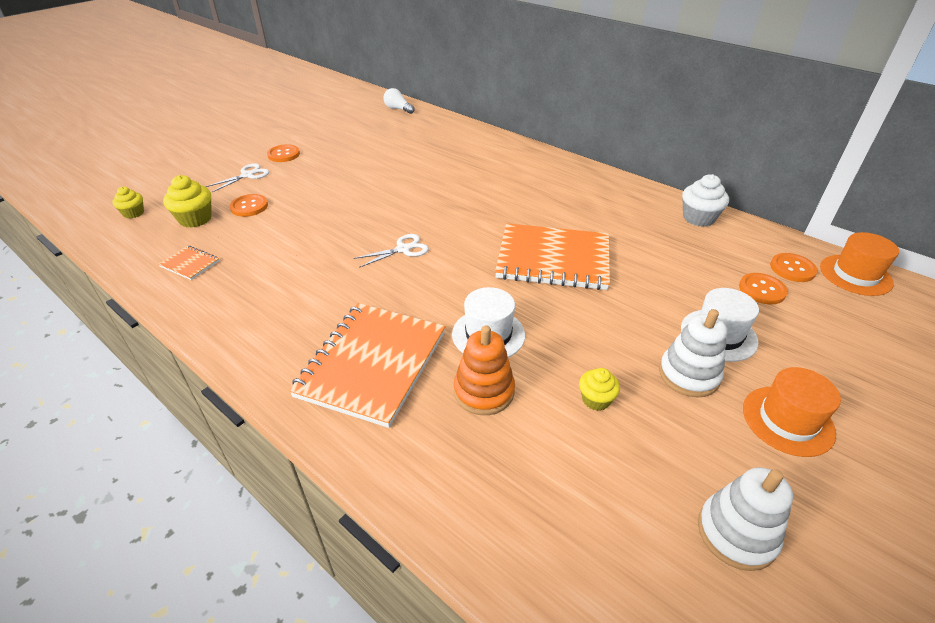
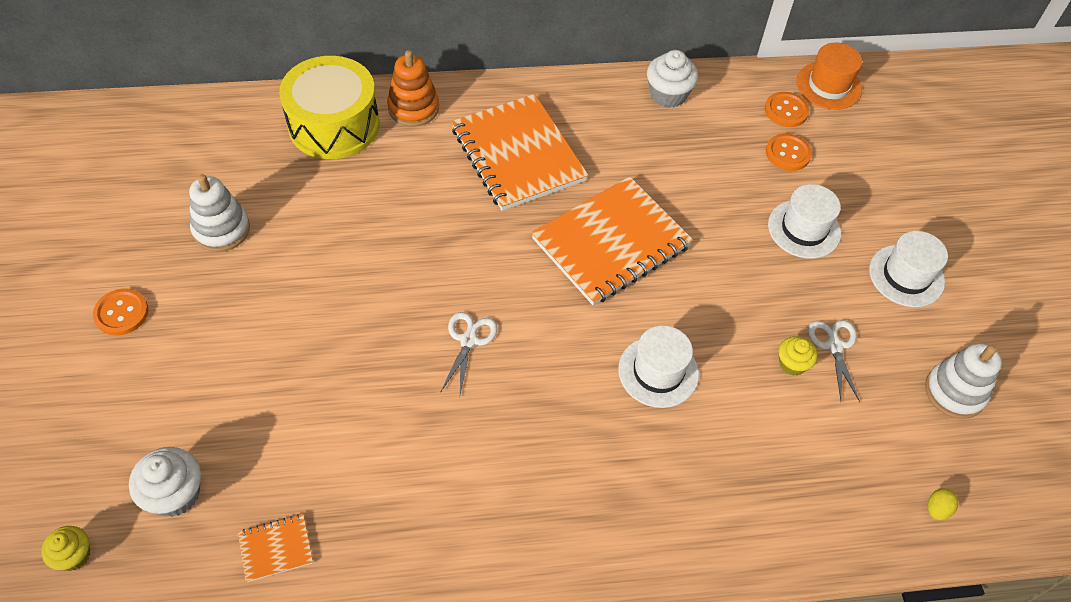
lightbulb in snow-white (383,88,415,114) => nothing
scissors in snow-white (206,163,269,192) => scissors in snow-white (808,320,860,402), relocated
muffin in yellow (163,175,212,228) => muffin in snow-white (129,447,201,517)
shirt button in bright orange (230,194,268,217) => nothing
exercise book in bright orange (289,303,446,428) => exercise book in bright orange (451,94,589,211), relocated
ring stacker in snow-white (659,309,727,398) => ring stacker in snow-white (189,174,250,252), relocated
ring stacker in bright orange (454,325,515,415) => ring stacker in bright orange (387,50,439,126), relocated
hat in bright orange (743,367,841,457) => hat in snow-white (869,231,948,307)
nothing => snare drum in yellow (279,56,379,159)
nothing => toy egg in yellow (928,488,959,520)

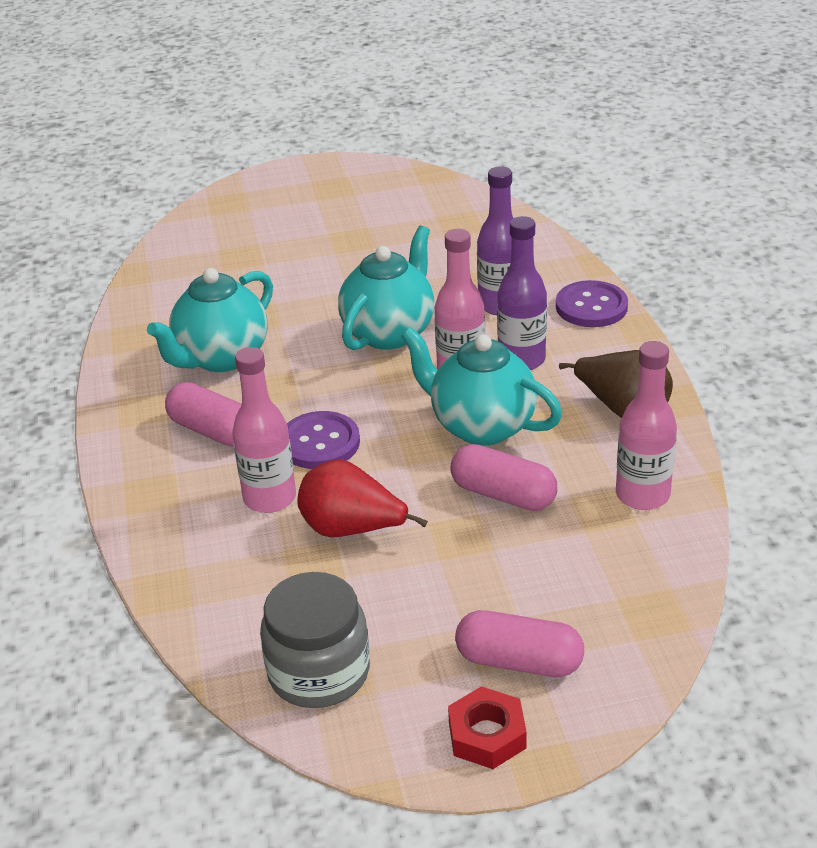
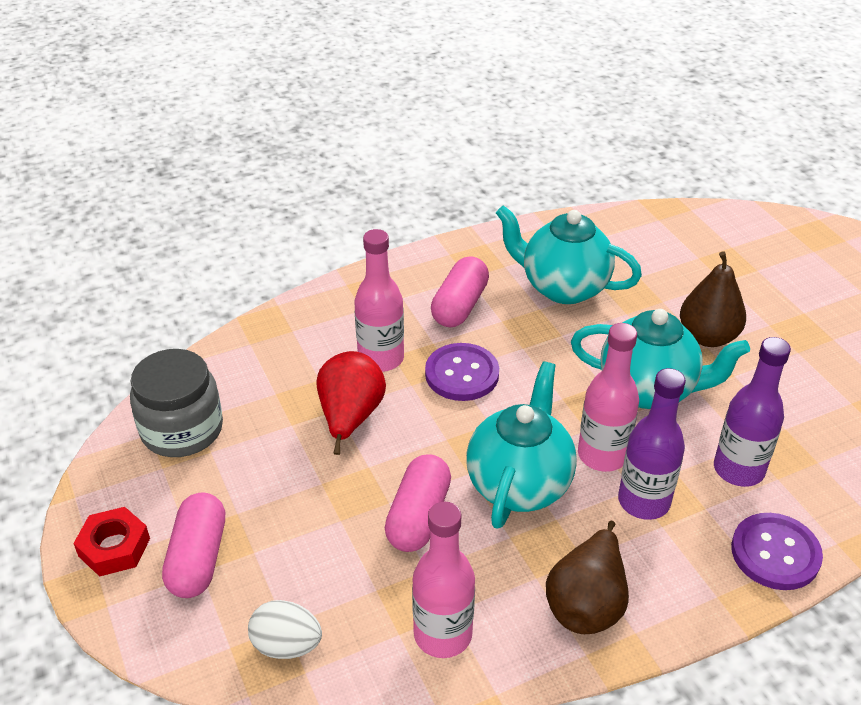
nothing => pear fruit in russet (680,251,746,347)
nothing => toy egg in snow-white (248,600,322,659)

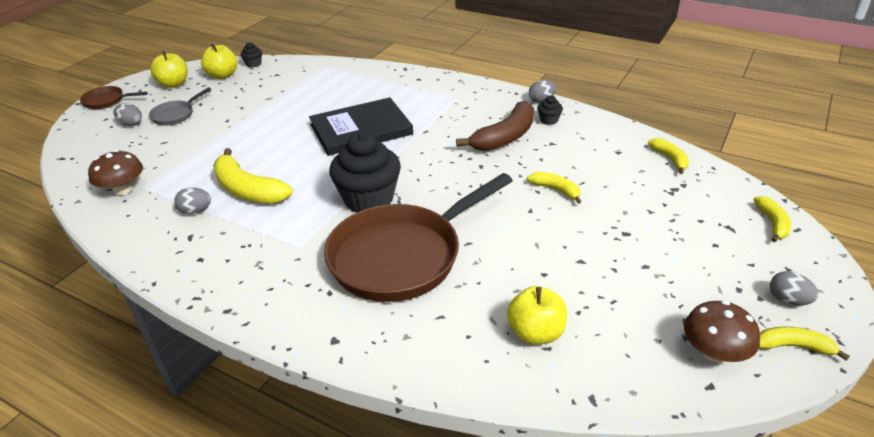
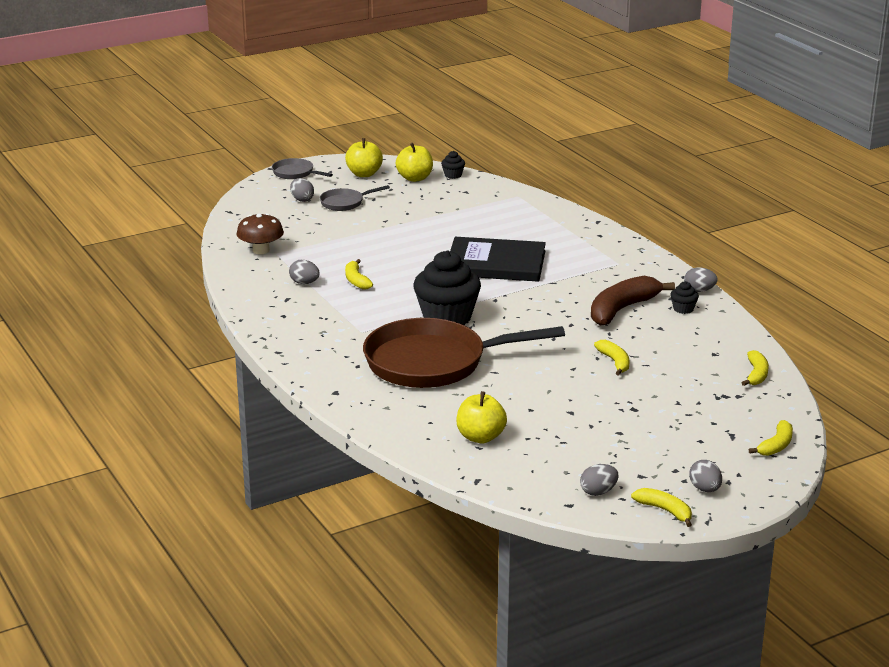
frying pan in russet (80,86,148,109) => frying pan in grey (272,158,333,179)
banana fruit in russet (456,101,534,151) => banana fruit in russet (591,276,675,326), 150 degrees clockwise
banana fruit in yellow (213,148,293,204) => banana fruit in yellow (345,259,373,290), x0.54
fungus in russet (684,301,760,363) => toy egg in grey (580,464,618,496)

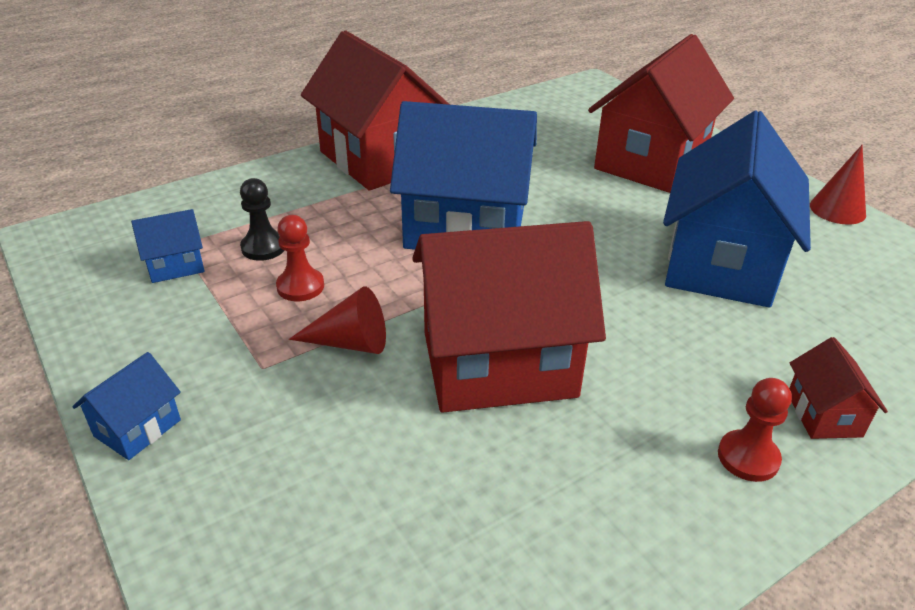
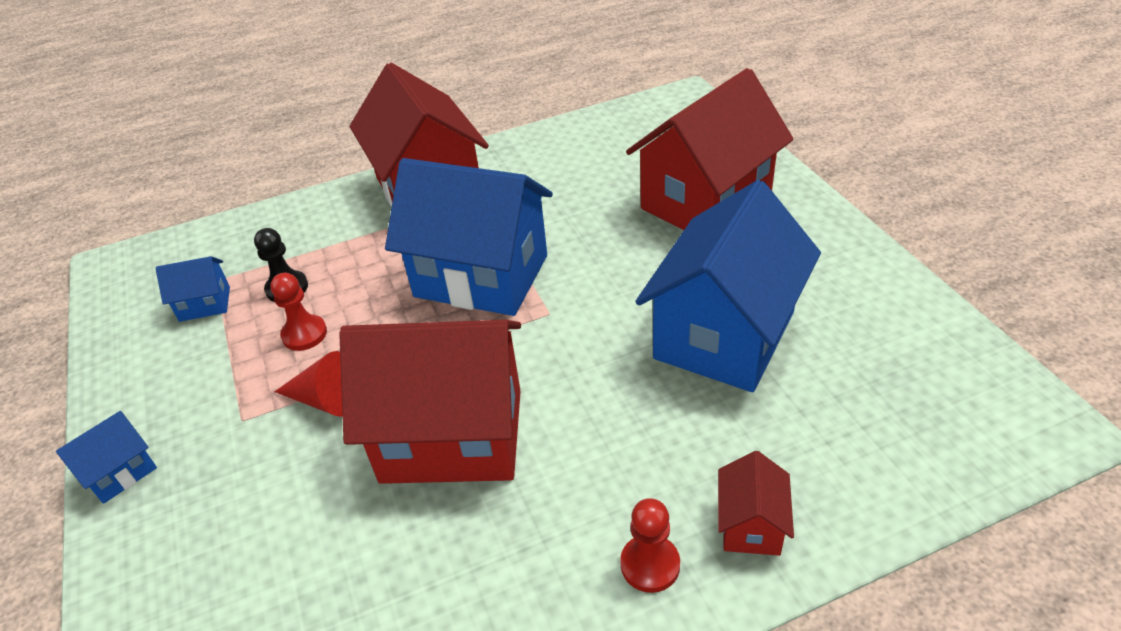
solid cone in crimson (810,145,866,225) => nothing

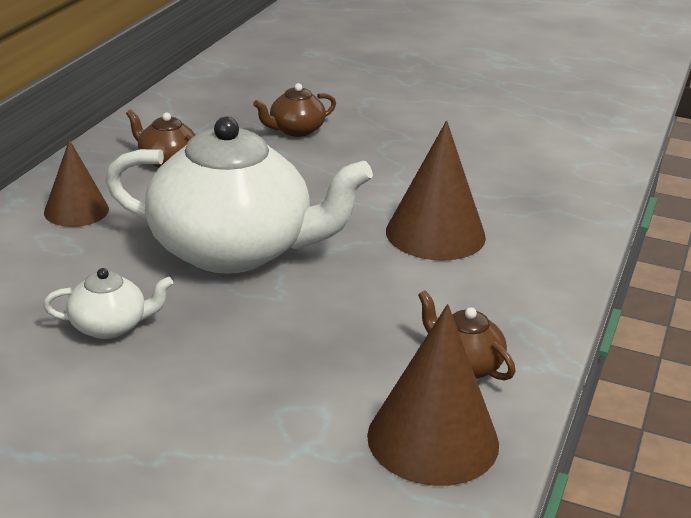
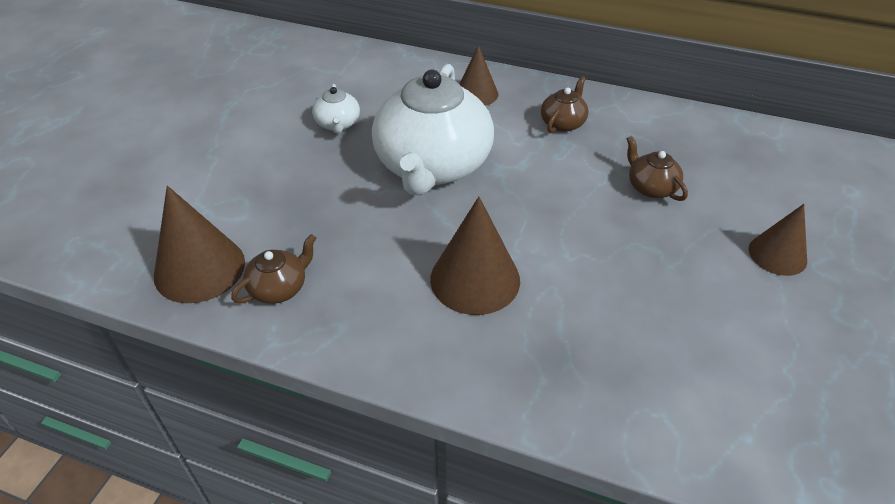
nothing => solid cone in russet (749,204,807,276)

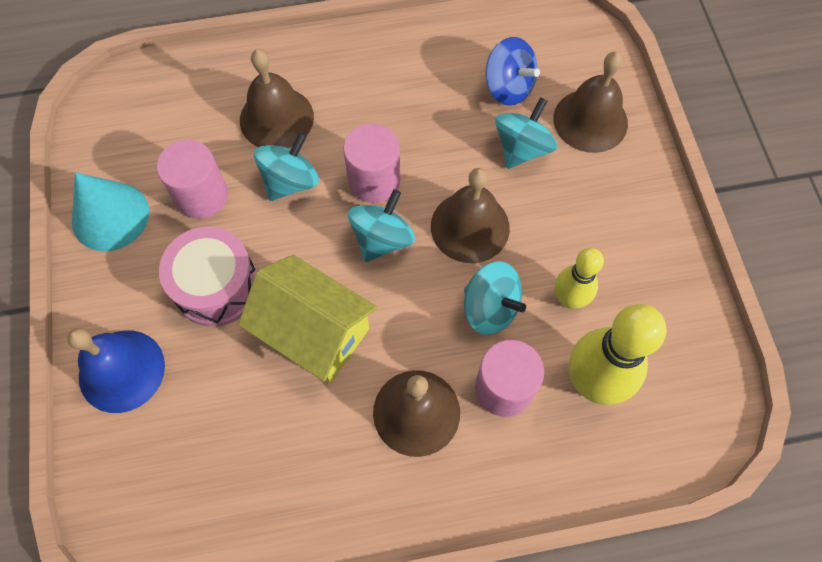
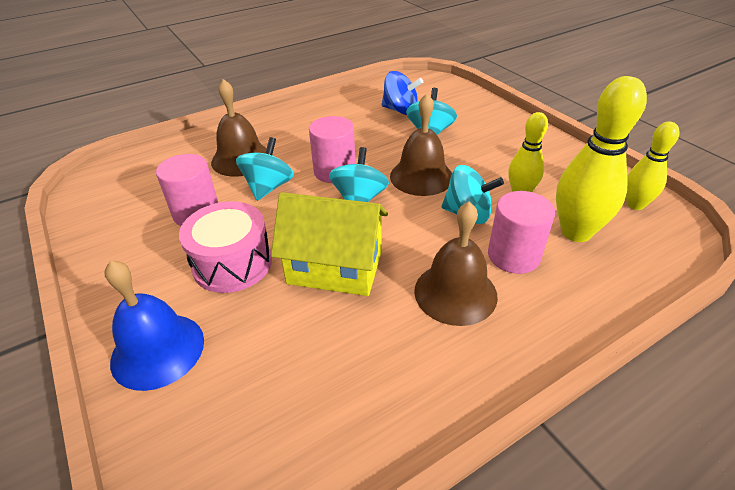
hand bell in russet (554,52,628,153) => nothing
solid cone in teal (72,172,149,251) => nothing
nothing => tenpin in yellow (626,122,680,210)

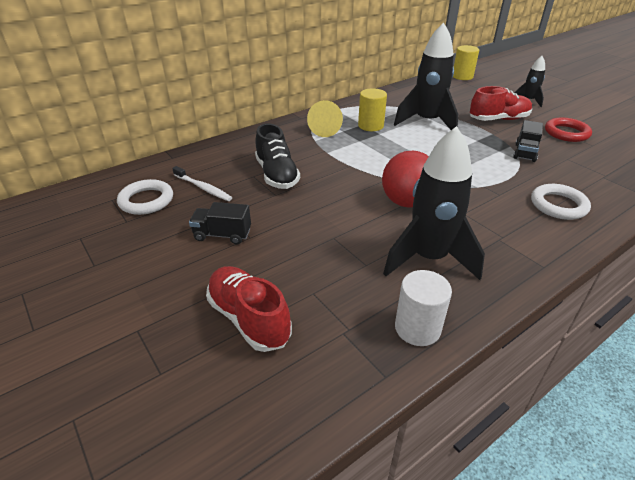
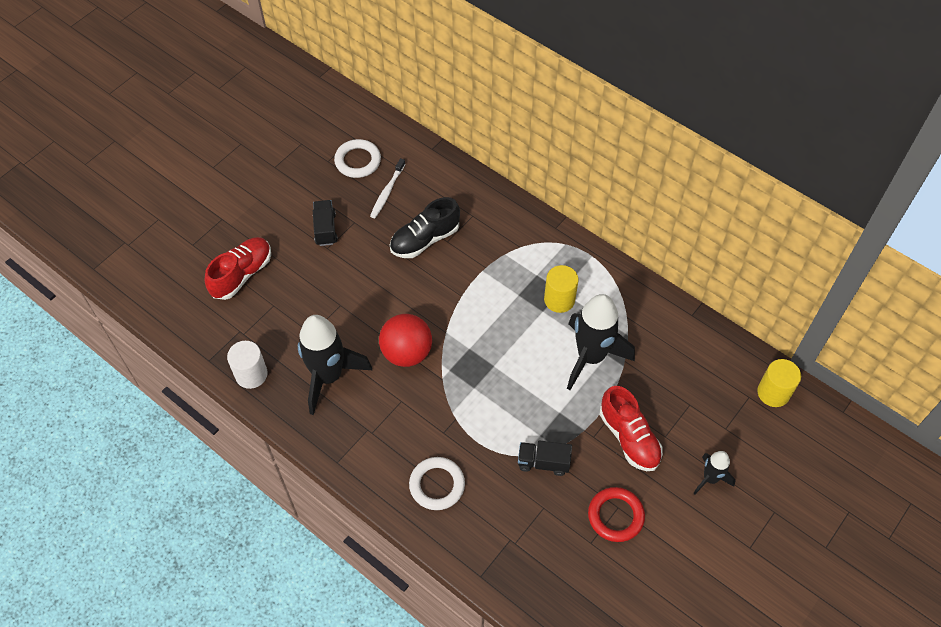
solid cone in yellow (307,100,343,137) => nothing

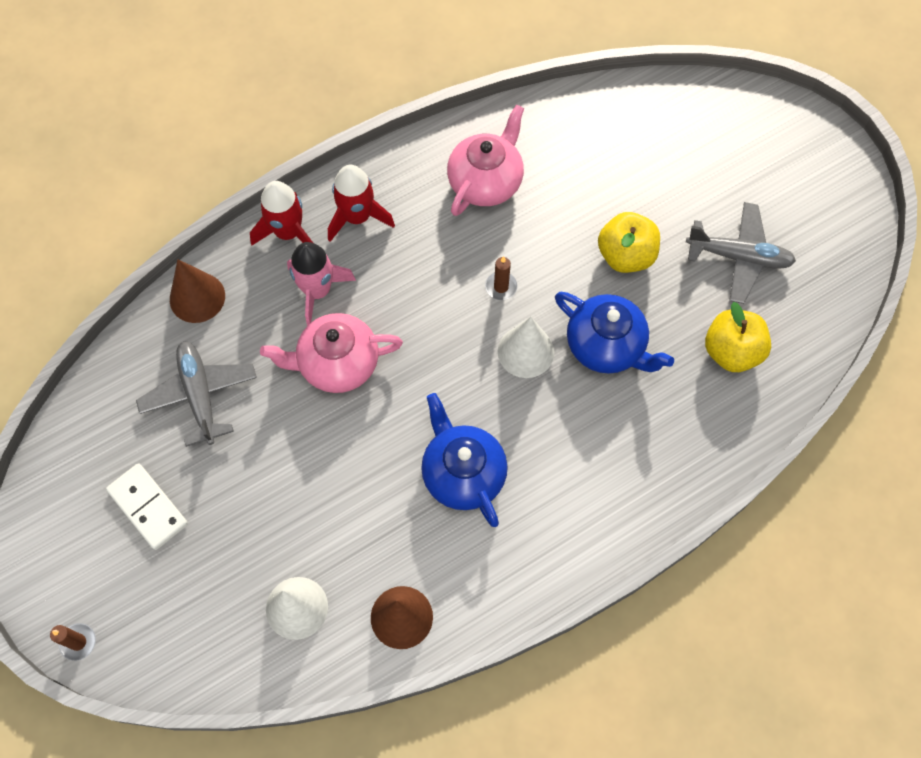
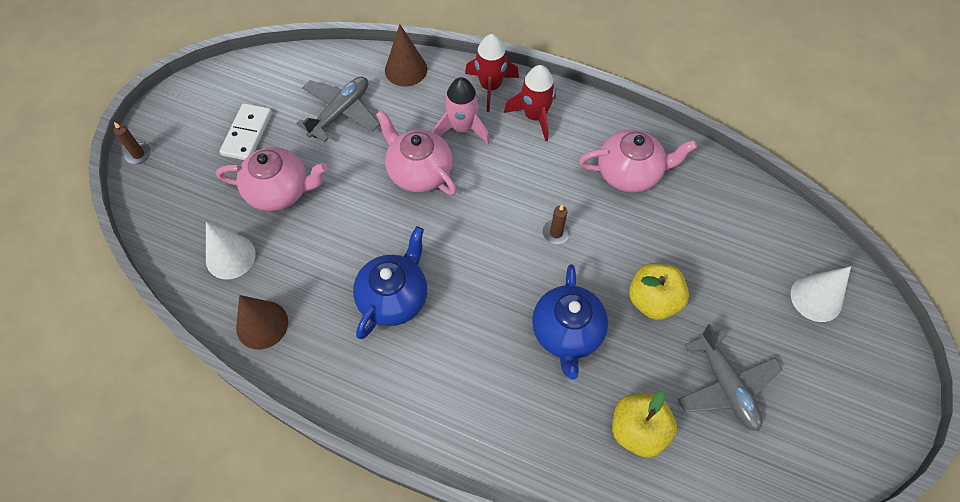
solid cone in snow-white (498,317,554,378) => solid cone in snow-white (791,266,851,322), relocated
nothing => china teapot in pink (216,147,328,211)

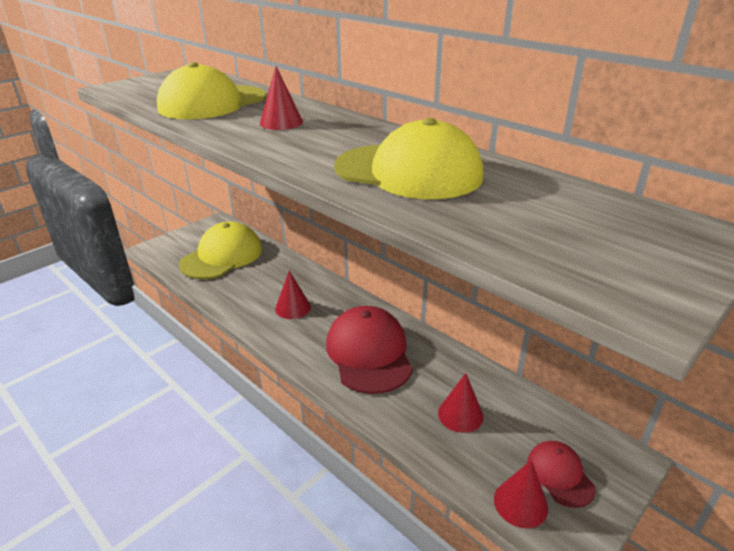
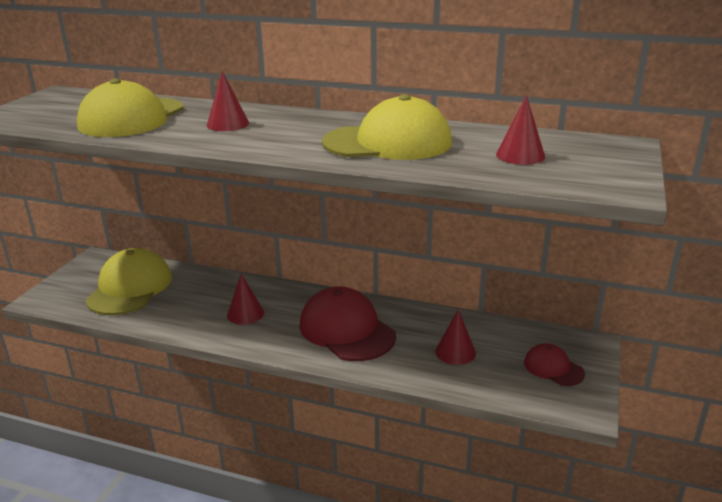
solid cone in crimson (494,460,548,528) => solid cone in crimson (496,95,545,165), relocated

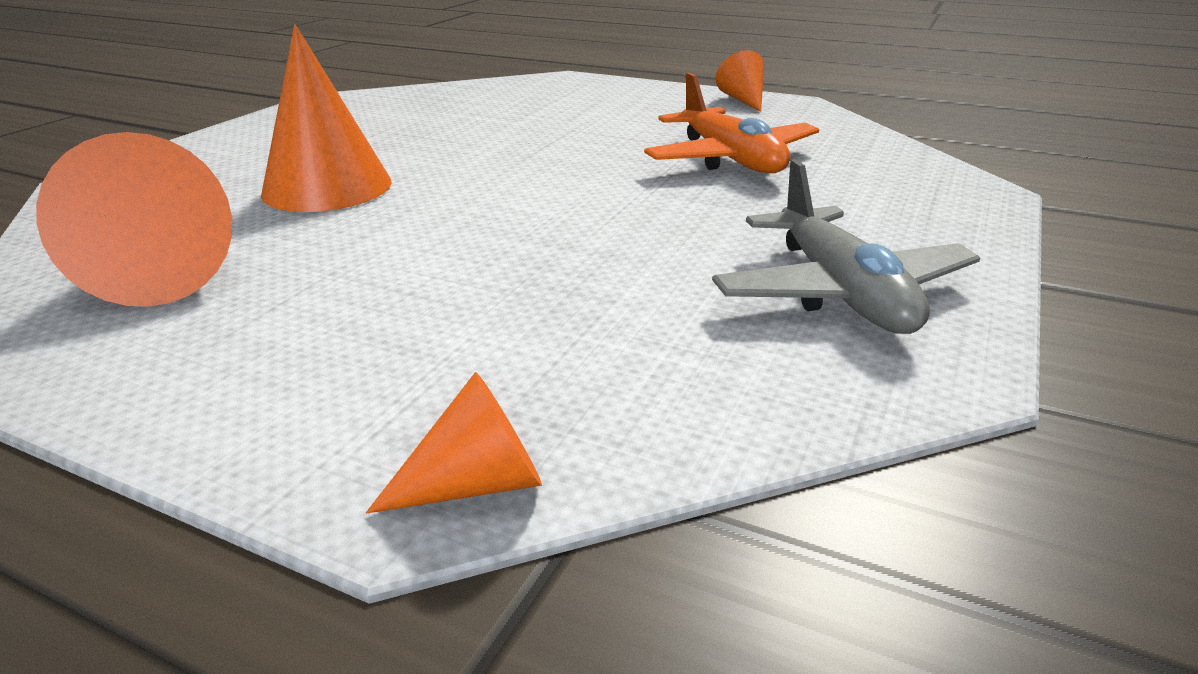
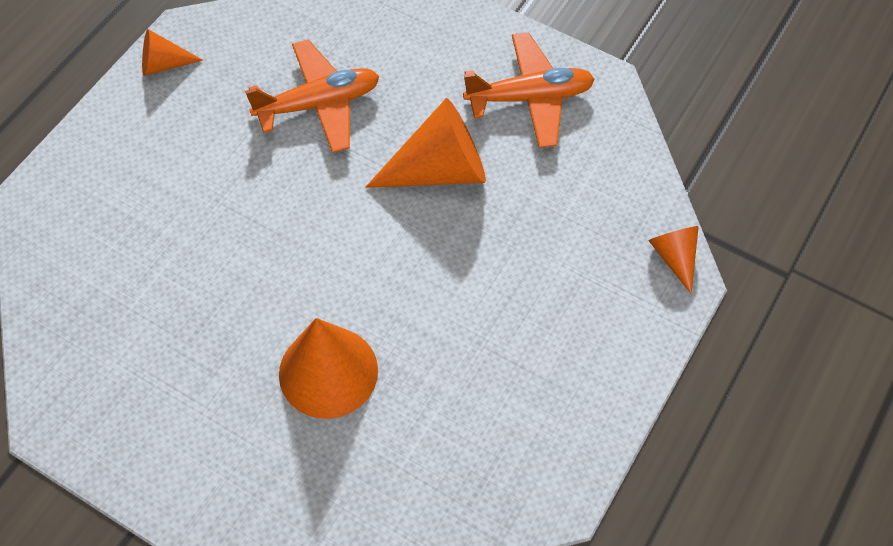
solid cone in bright orange (36,132,232,307) => solid cone in bright orange (365,98,486,188), relocated
plane in grey (712,159,980,334) => plane in bright orange (463,32,595,148)

